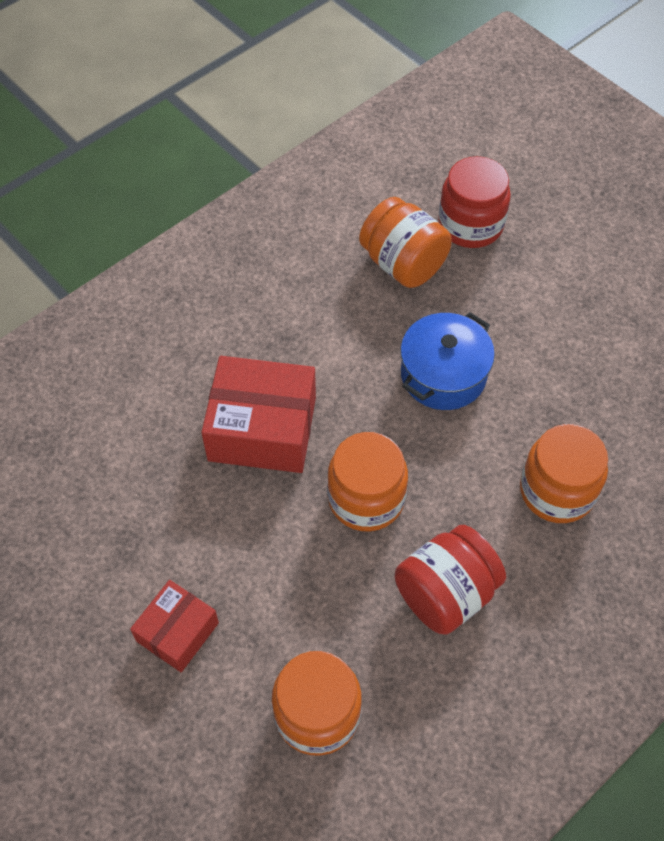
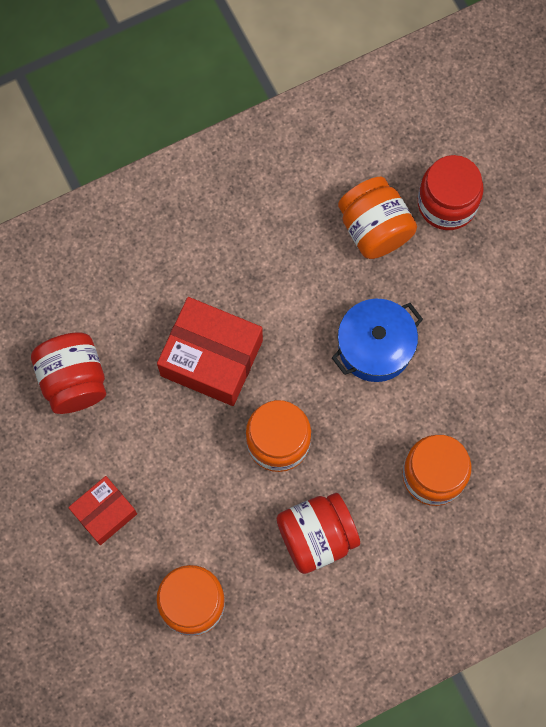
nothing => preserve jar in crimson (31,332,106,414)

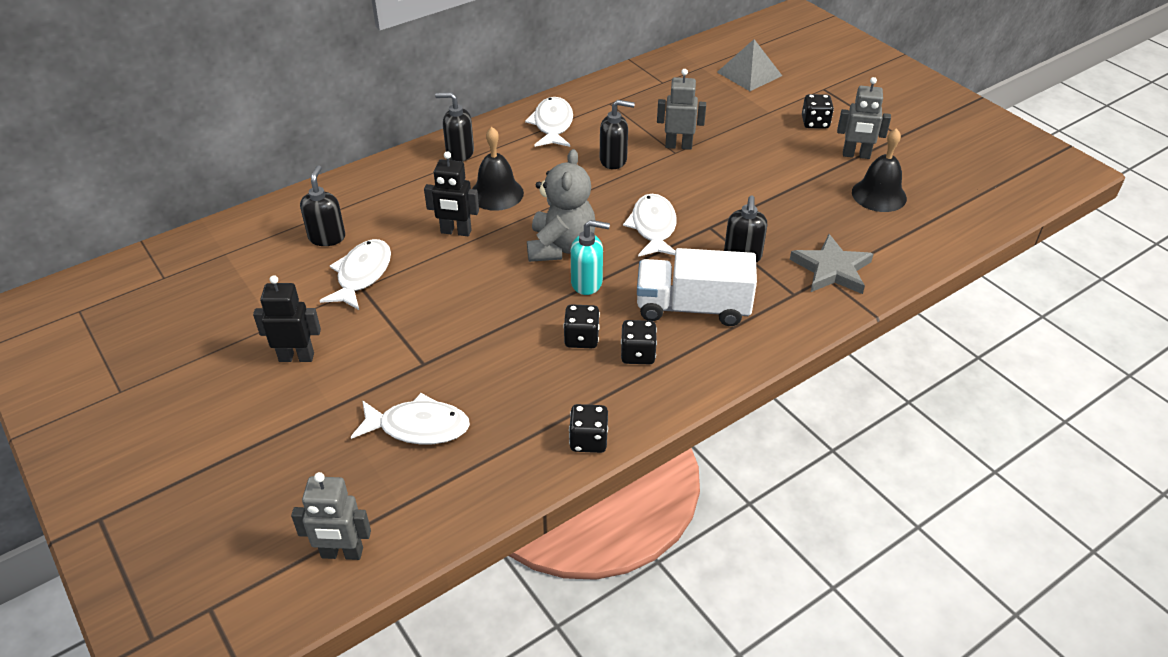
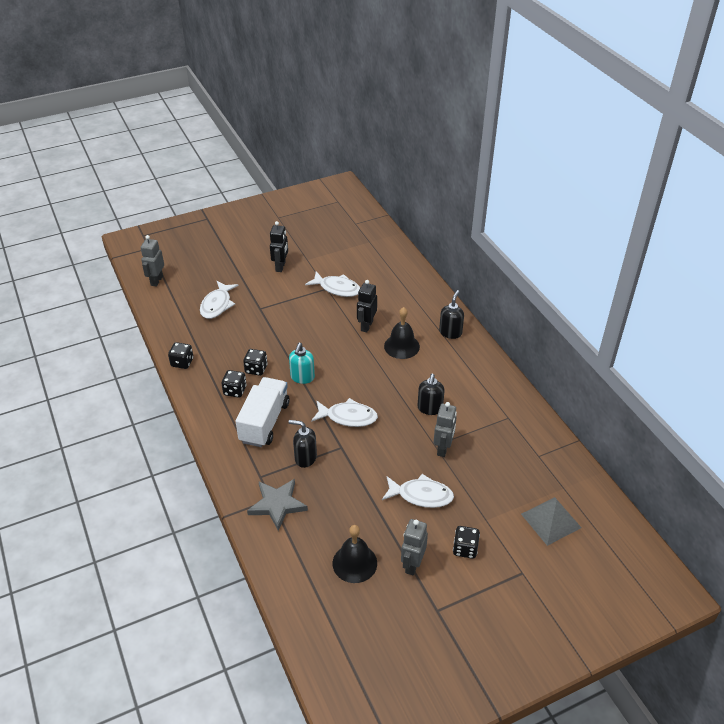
fish in snow-white (525,97,573,147) => fish in snow-white (382,474,454,508), relocated
stuffed bear in grey (527,149,595,262) => nothing
soap pump in ebony (300,165,345,246) => nothing

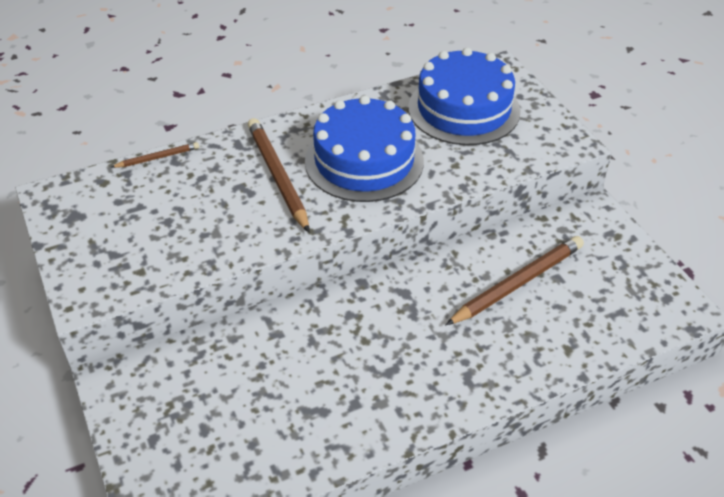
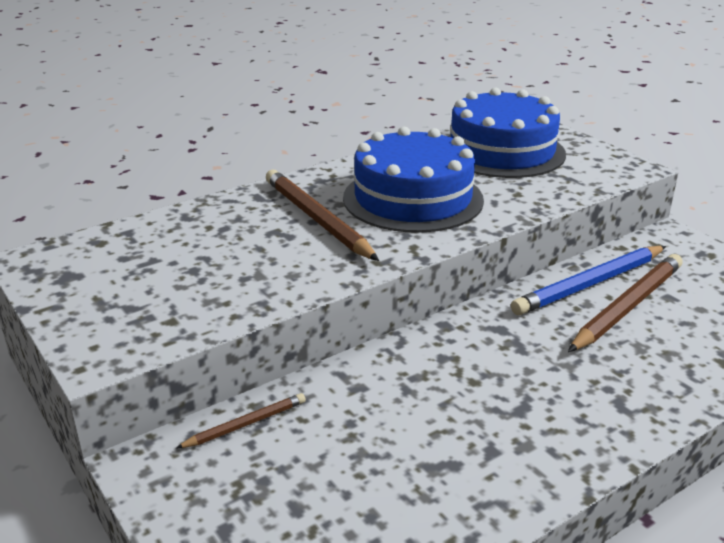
wooden pencil in russet (111,142,199,168) => wooden pencil in russet (176,393,306,449), relocated
nothing => wooden pencil in blue (511,246,666,315)

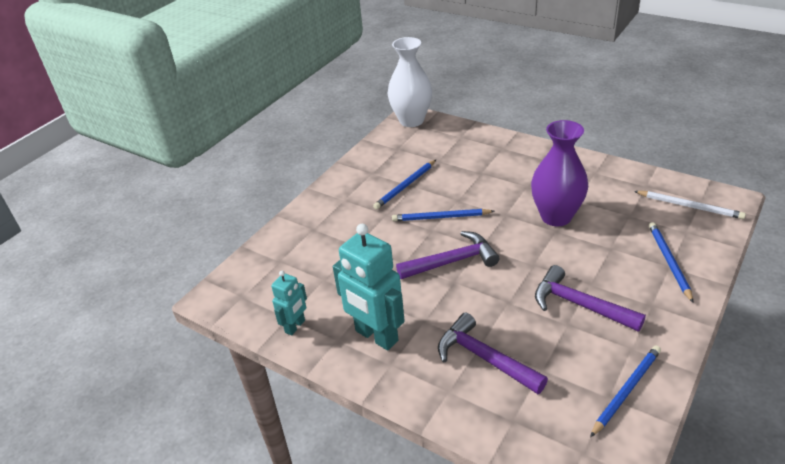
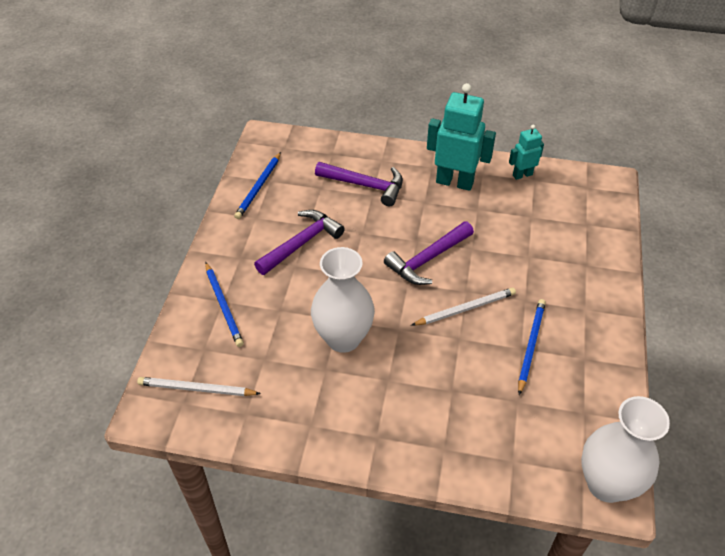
tall vase in royal purple (531,120,588,226) => tall vase in snow-white (311,247,375,353)
wooden pencil in blue (392,209,495,221) => wooden pencil in snow-white (411,288,516,326)
carpenter's hammer in royal purple (535,265,646,332) => carpenter's hammer in royal purple (254,210,345,275), 60 degrees counterclockwise
robot figure in teal (271,271,307,335) => robot figure in teal (509,125,544,180), 60 degrees clockwise

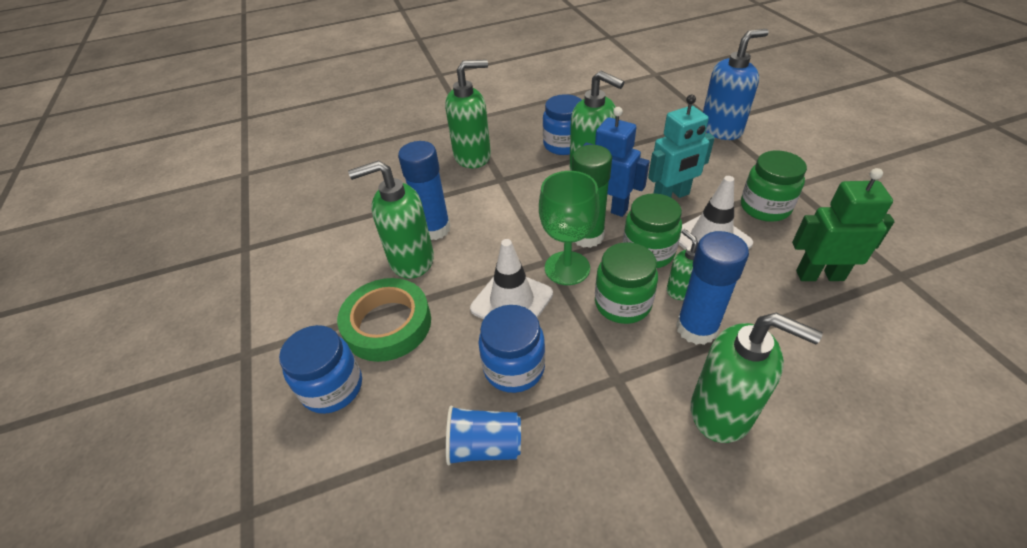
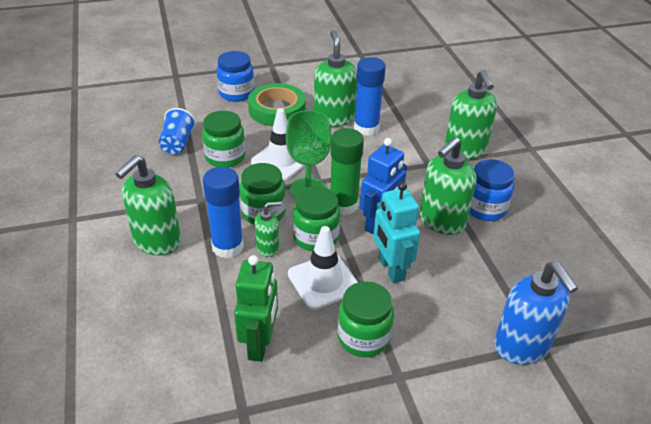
preserve jar in blue (478,305,545,393) => preserve jar in green (202,111,245,168)

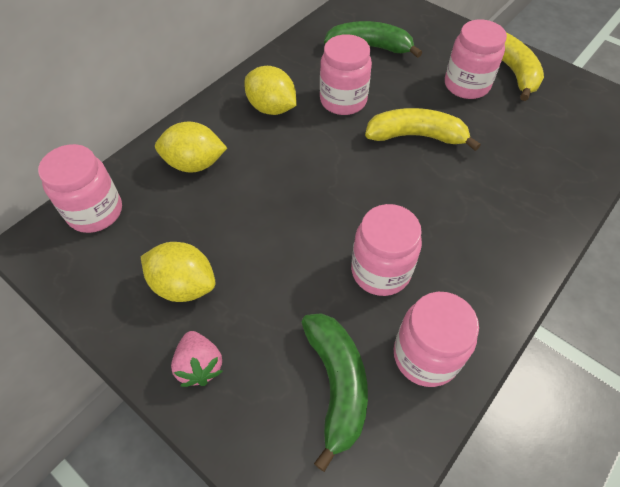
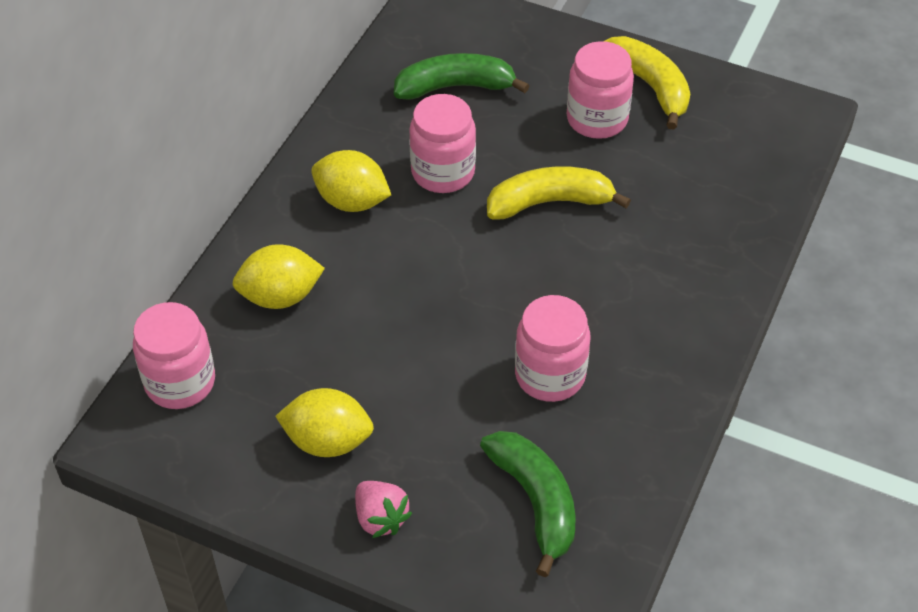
preserve jar in pink (394,292,479,387) => nothing

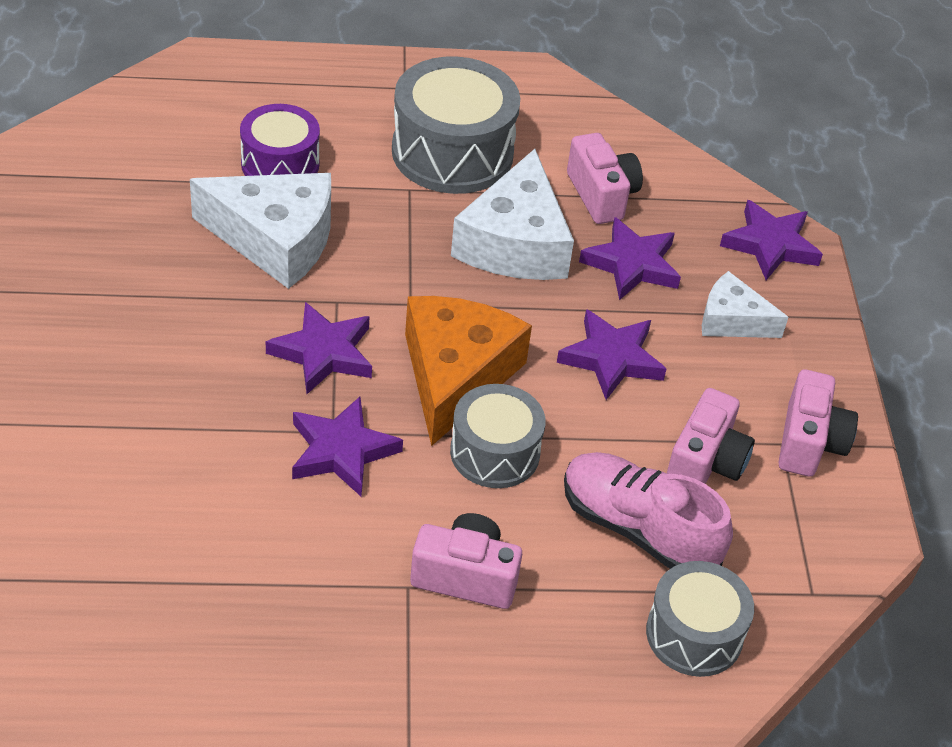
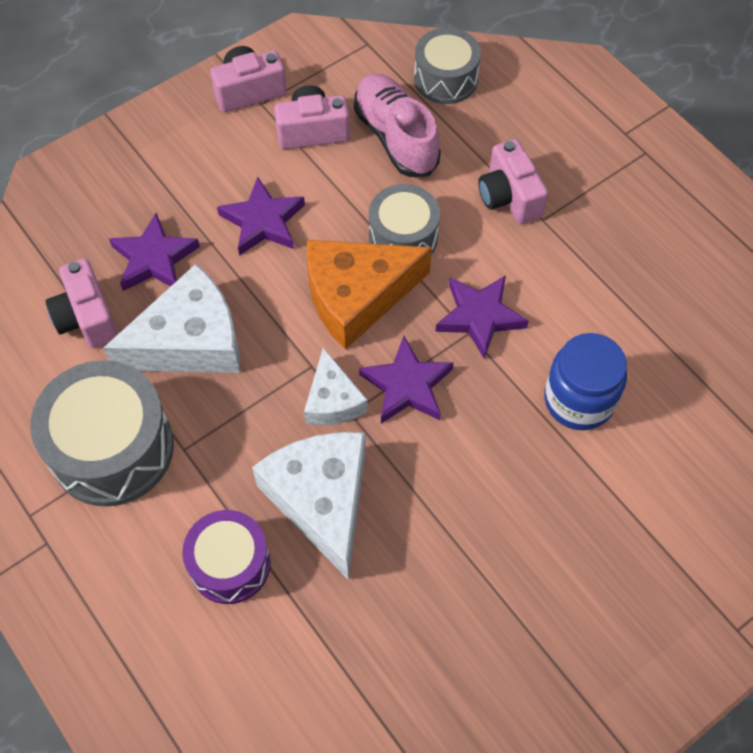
compact camera in pink (567,133,643,224) => compact camera in pink (45,258,118,349), 60 degrees counterclockwise
star shape in royal purple (720,200,823,280) => nothing
cheese in snow-white (702,271,788,338) => cheese in snow-white (304,348,368,425), relocated
shoe in pink (564,452,733,569) => shoe in pink (354,74,441,177), 150 degrees clockwise
nothing => preserve jar in blue (544,333,627,430)

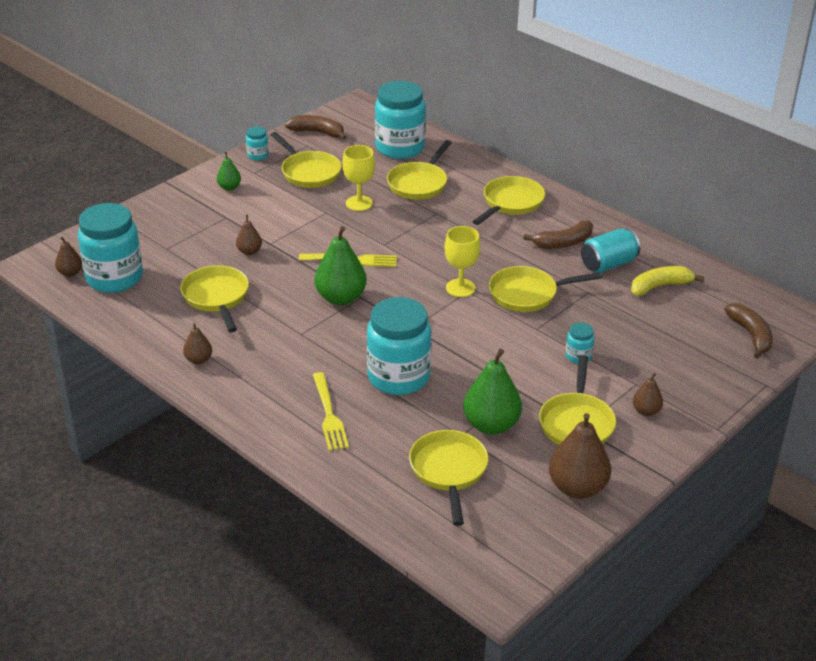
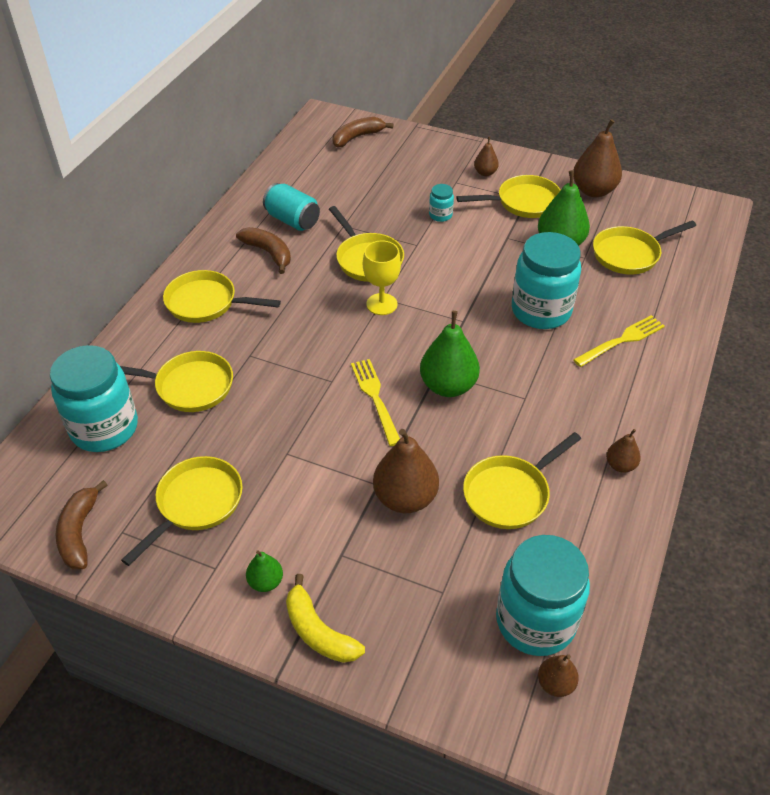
preserve jar in teal (246,127,269,161) => nothing
chalice in yellow (342,145,375,211) => nothing
pear fruit in russet (236,214,262,255) => pear fruit in russet (373,429,439,513), x1.91
banana fruit in yellow (631,266,704,296) => banana fruit in yellow (286,574,365,663), relocated

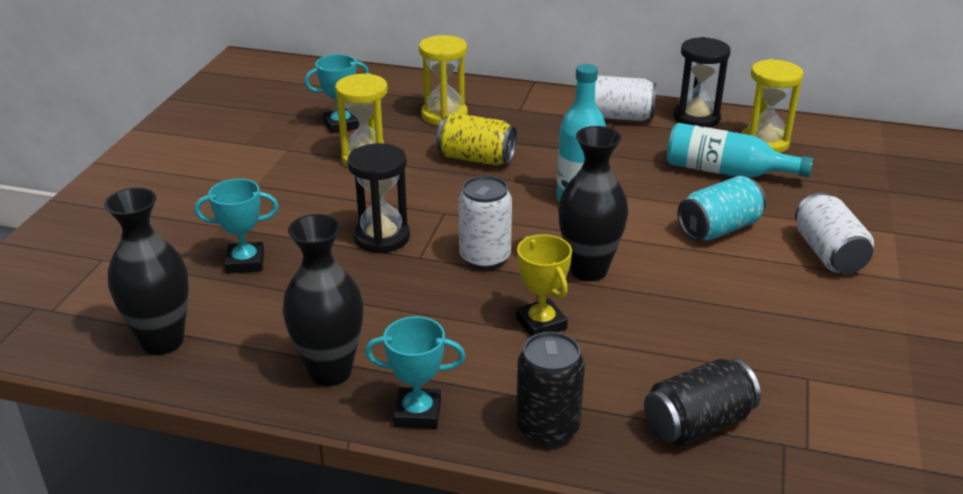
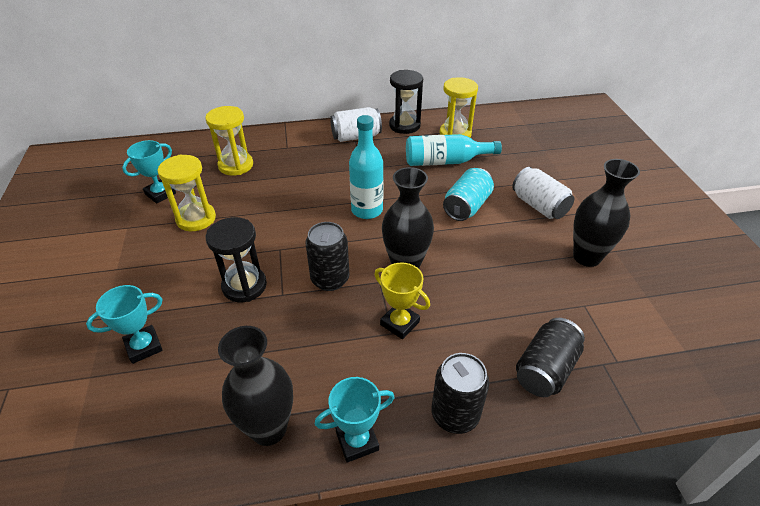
can in yellow (437,113,517,165) => nothing
can in snow-white (458,176,512,270) => can in ebony (305,222,349,291)
tall vase in ebony (104,188,189,355) => tall vase in ebony (573,159,640,267), relocated

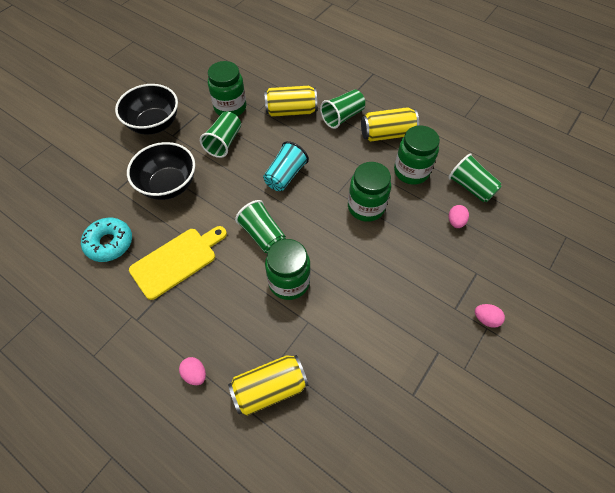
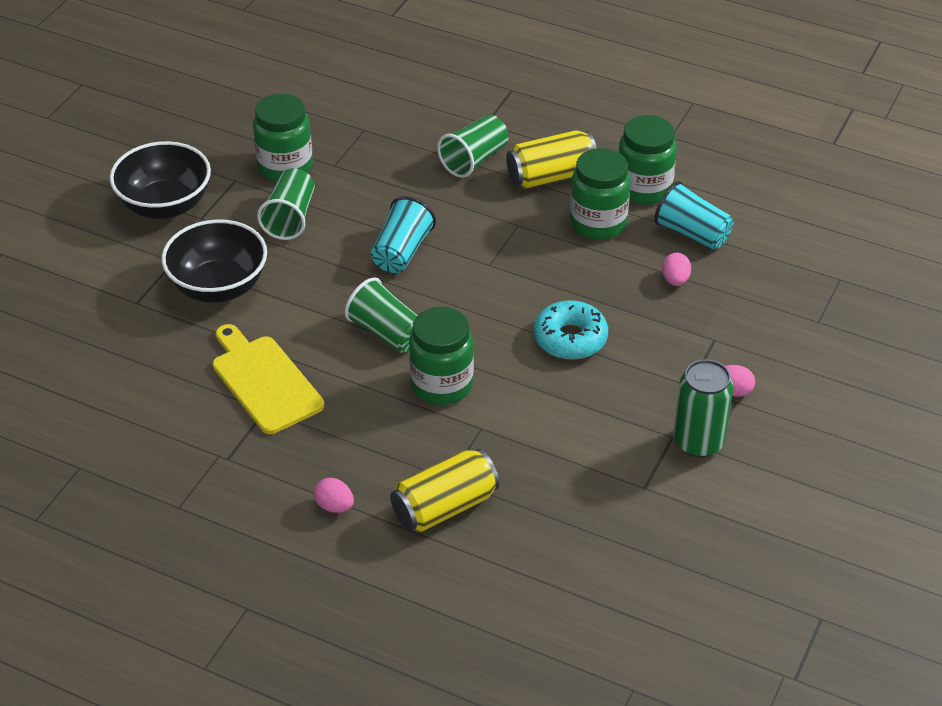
can in yellow (264,86,317,117) => nothing
tumbler in green (448,154,502,203) => tumbler in teal (654,181,733,249)
preserve jar in green (348,162,391,222) => preserve jar in green (619,115,677,205), relocated
doughnut in teal (81,218,132,262) => doughnut in teal (534,300,608,360), relocated
cutting board in yellow (129,226,227,300) => cutting board in yellow (213,324,324,434), 75 degrees counterclockwise
nothing => can in green (673,359,733,458)

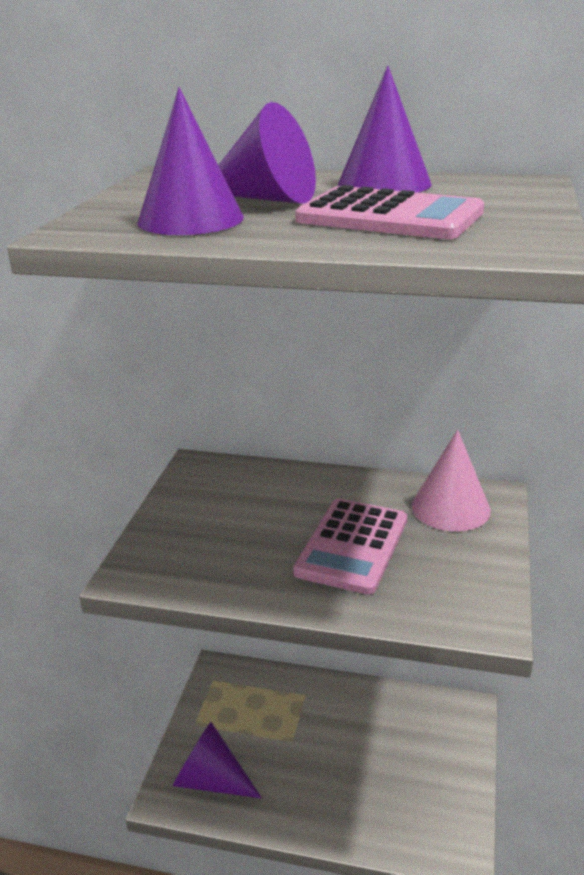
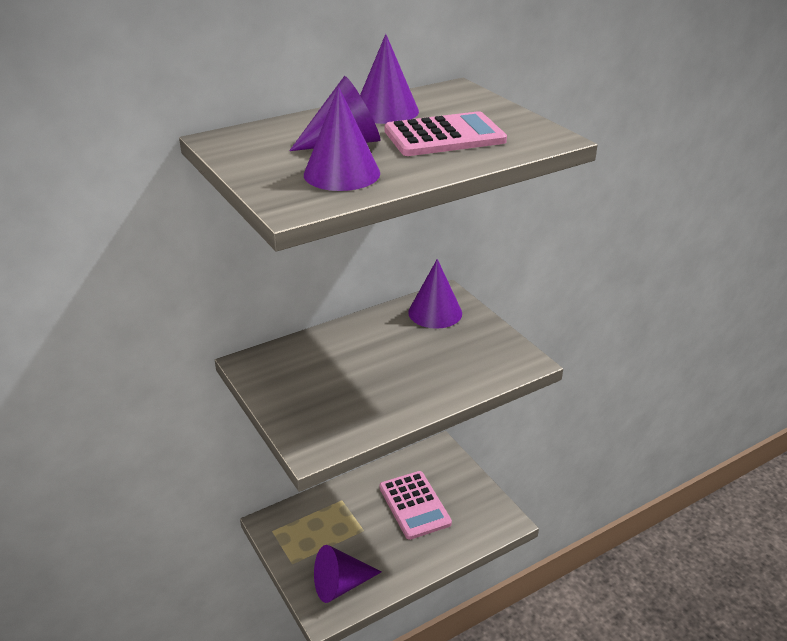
solid cone in pink (412,429,491,532) => solid cone in royal purple (408,259,462,329)
calculator in pink (293,499,407,595) => calculator in pink (379,471,452,540), relocated

